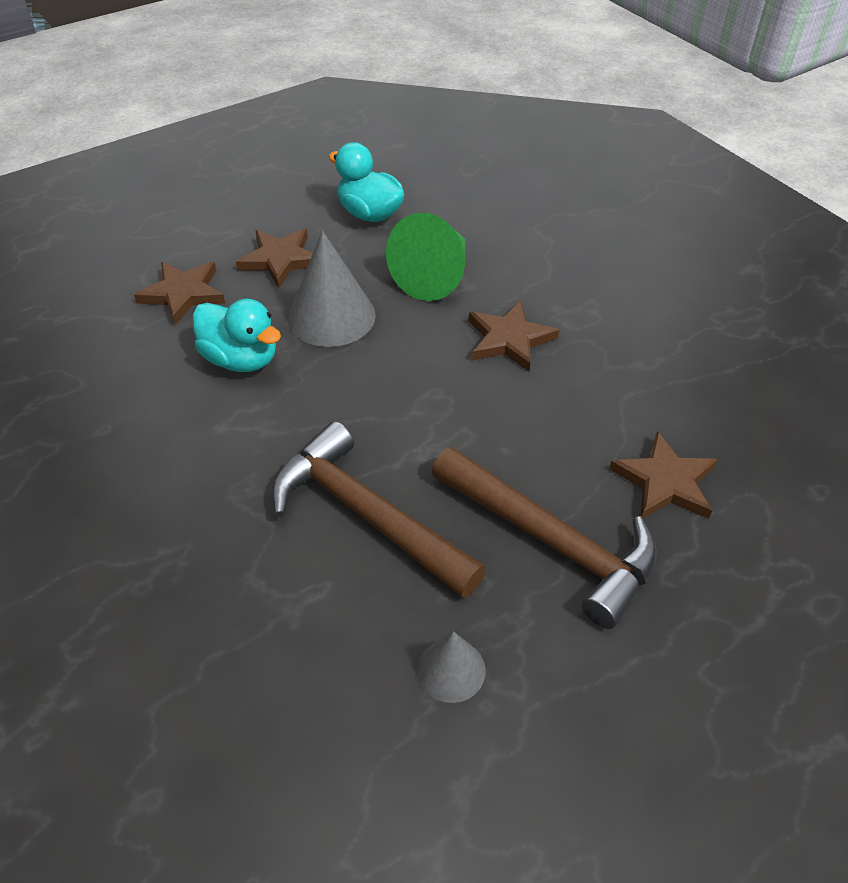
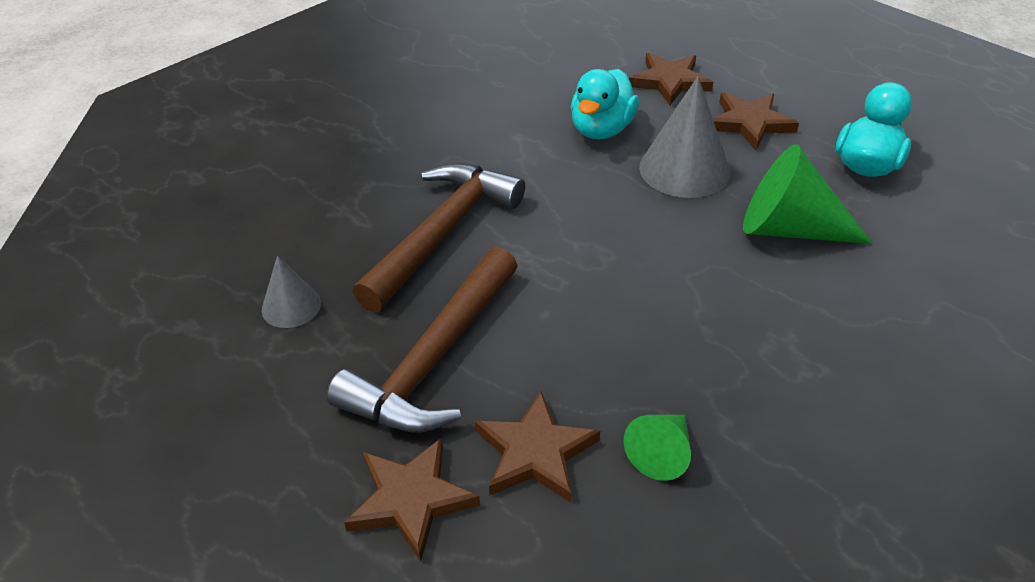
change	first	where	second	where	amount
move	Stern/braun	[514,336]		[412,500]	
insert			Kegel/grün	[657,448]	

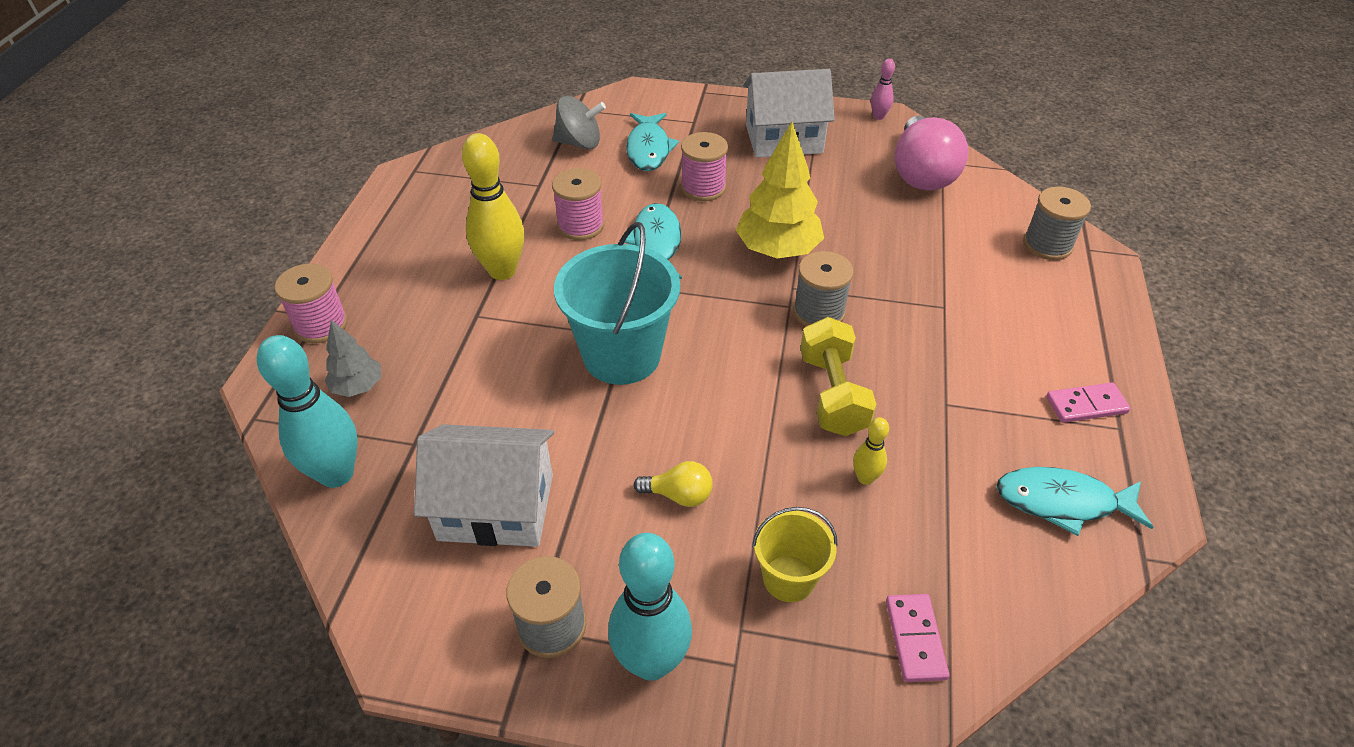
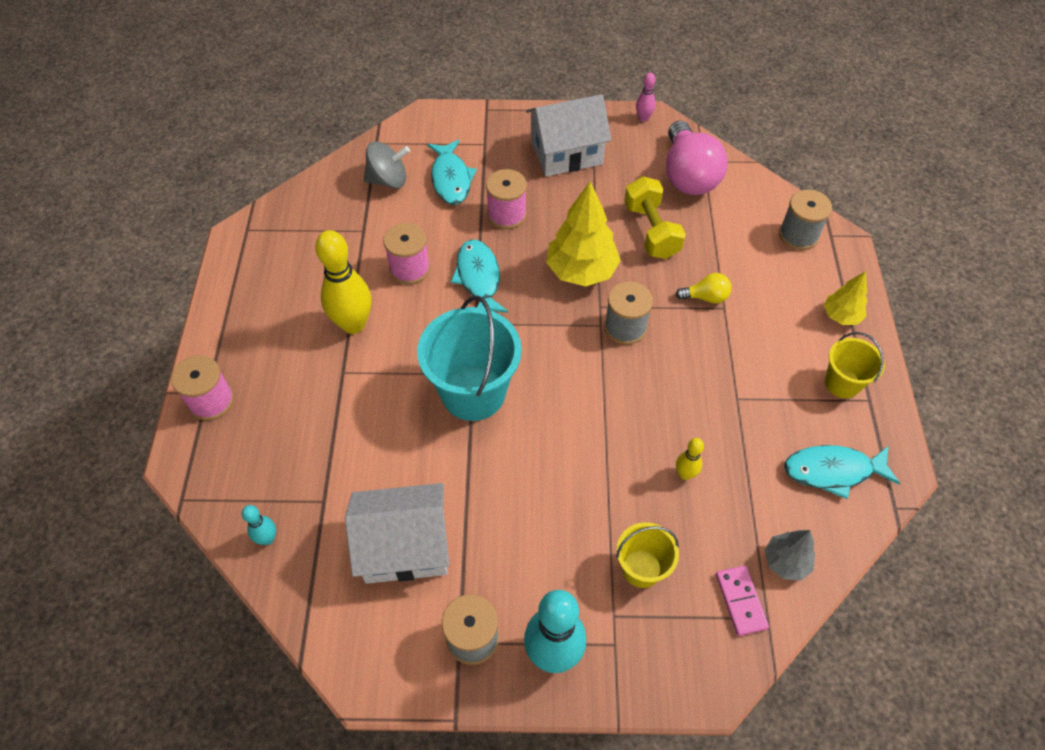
change	first	where	second	where	amount
resize	Bowlingkegel/türkis	[307,411]		[259,525]	x0.48
move	Baum/grau	[352,358]		[790,555]	
move	Glühbirne/gelb	[673,484]		[703,288]	
move	Hantel/gelb	[838,376]		[655,217]	
replace	Dominostein/rosa	[1088,403]	Eimer/gelb	[855,365]	
insert			Baum/gelb	[845,298]	

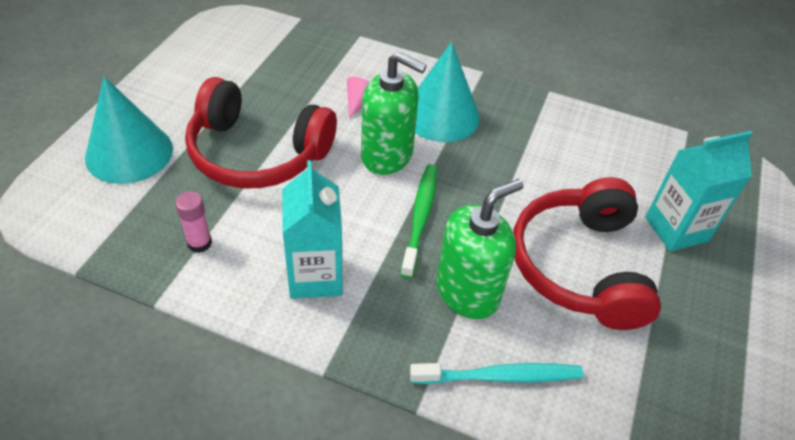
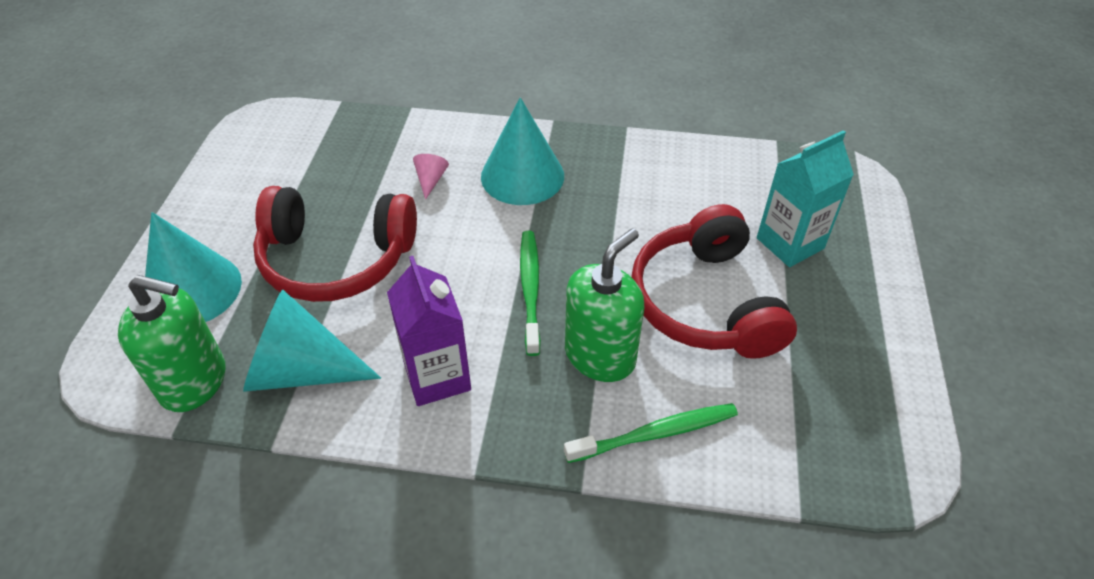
change	first	where	second	where	amount
replace	Klebestift/rosa	[193,222]	Kegel/türkis	[312,341]	
recolor	Getränkekarton/türkis	[312,229]	Getränkekarton/lila	[429,331]	
move	Seifenspender/grün	[394,113]		[171,343]	
recolor	Zahnbürste/türkis	[496,373]	Zahnbürste/grün	[651,433]	

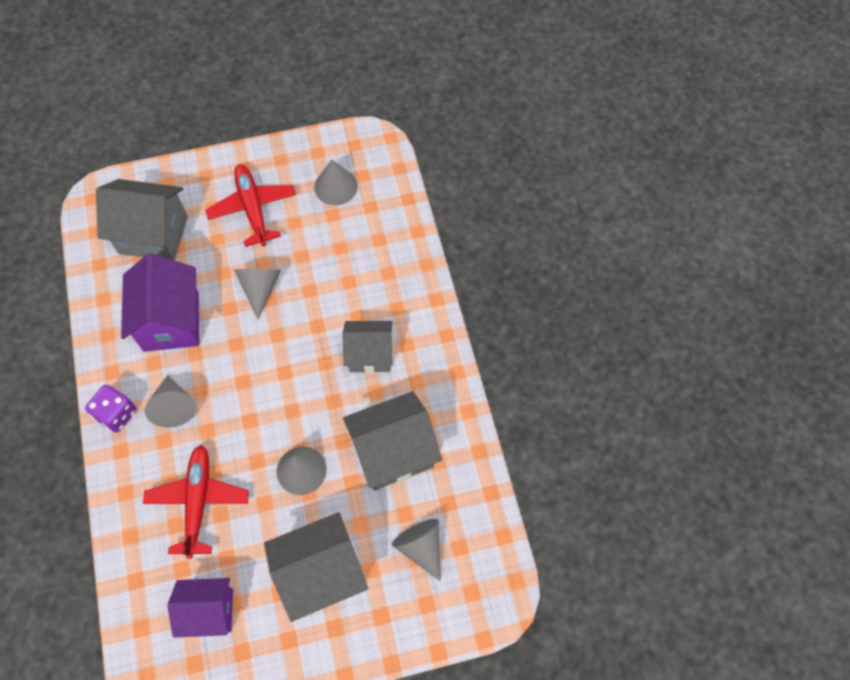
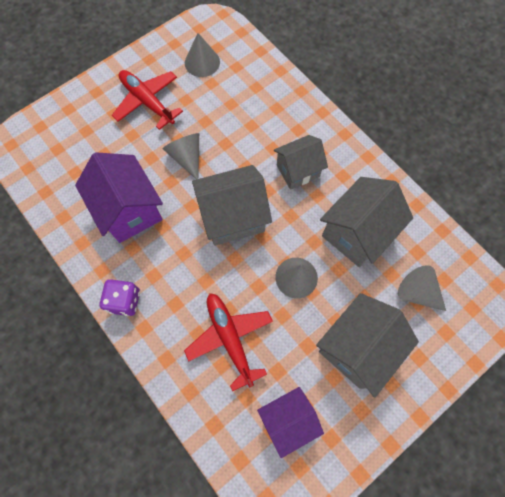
change	first	where	second	where	amount
move	Haus/grau	[142,220]		[232,205]	
delete	Kegel/grau	[170,401]			

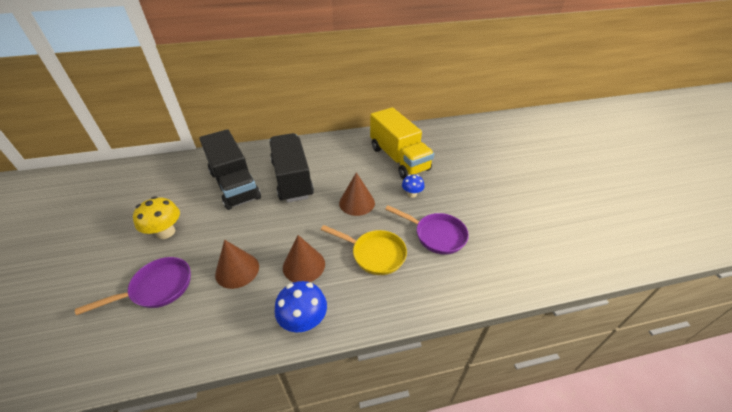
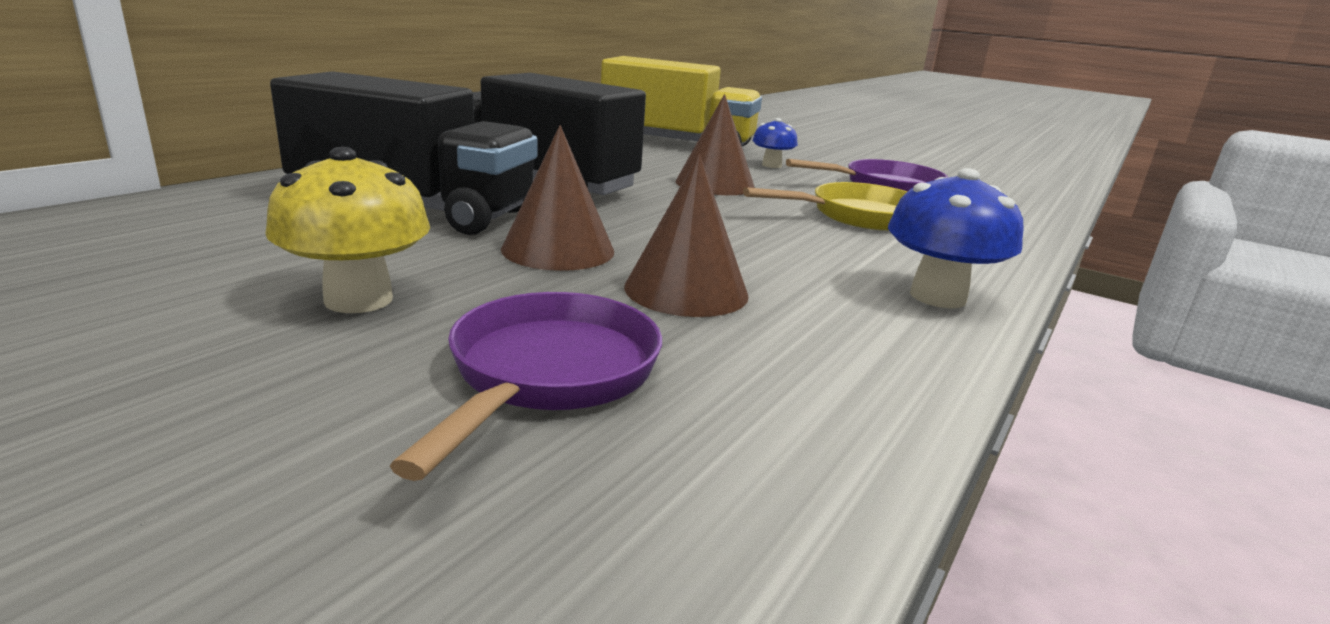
change	first	where	second	where	amount
move	Kegel/braun	[304,258]		[557,198]	

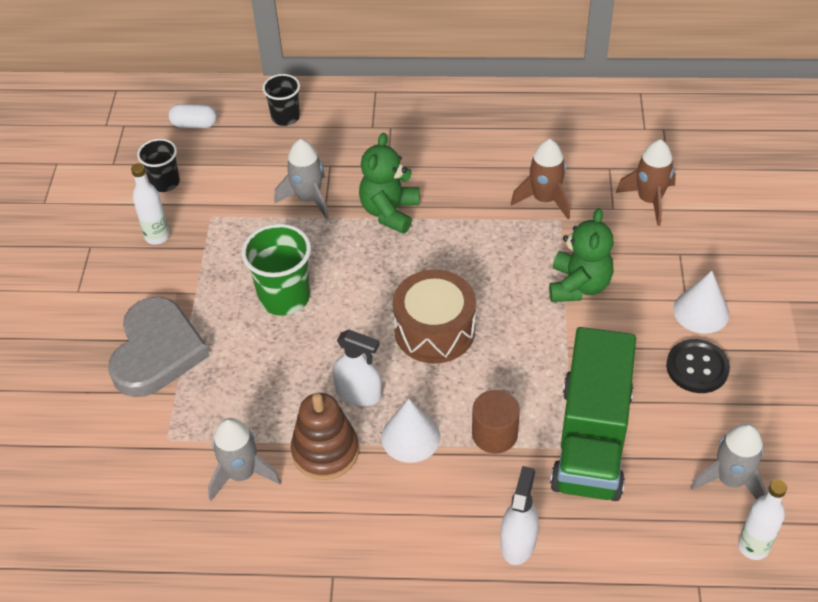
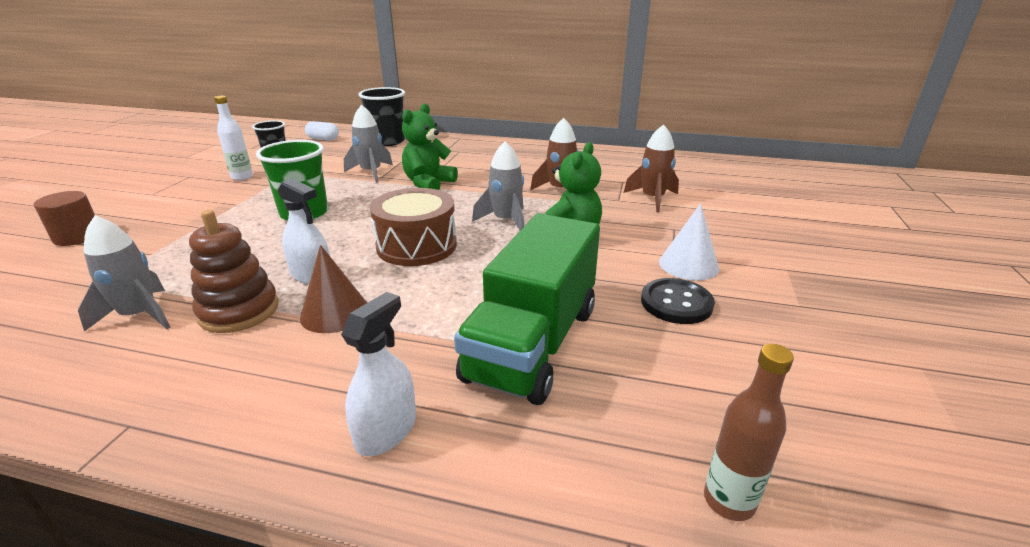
change	first	where	second	where	amount
delete	Herz/grau	[159,347]			
resize	Becher/schwarz	[281,100]		[382,116]	x1.58
recolor	Kegel/weiß	[410,431]	Kegel/braun	[333,289]	
move	Vollzylinder/braun	[496,422]		[64,218]	
move	Rakete/grau	[728,461]		[498,185]	
recolor	Flasche/weiß	[762,519]	Flasche/braun	[749,432]	

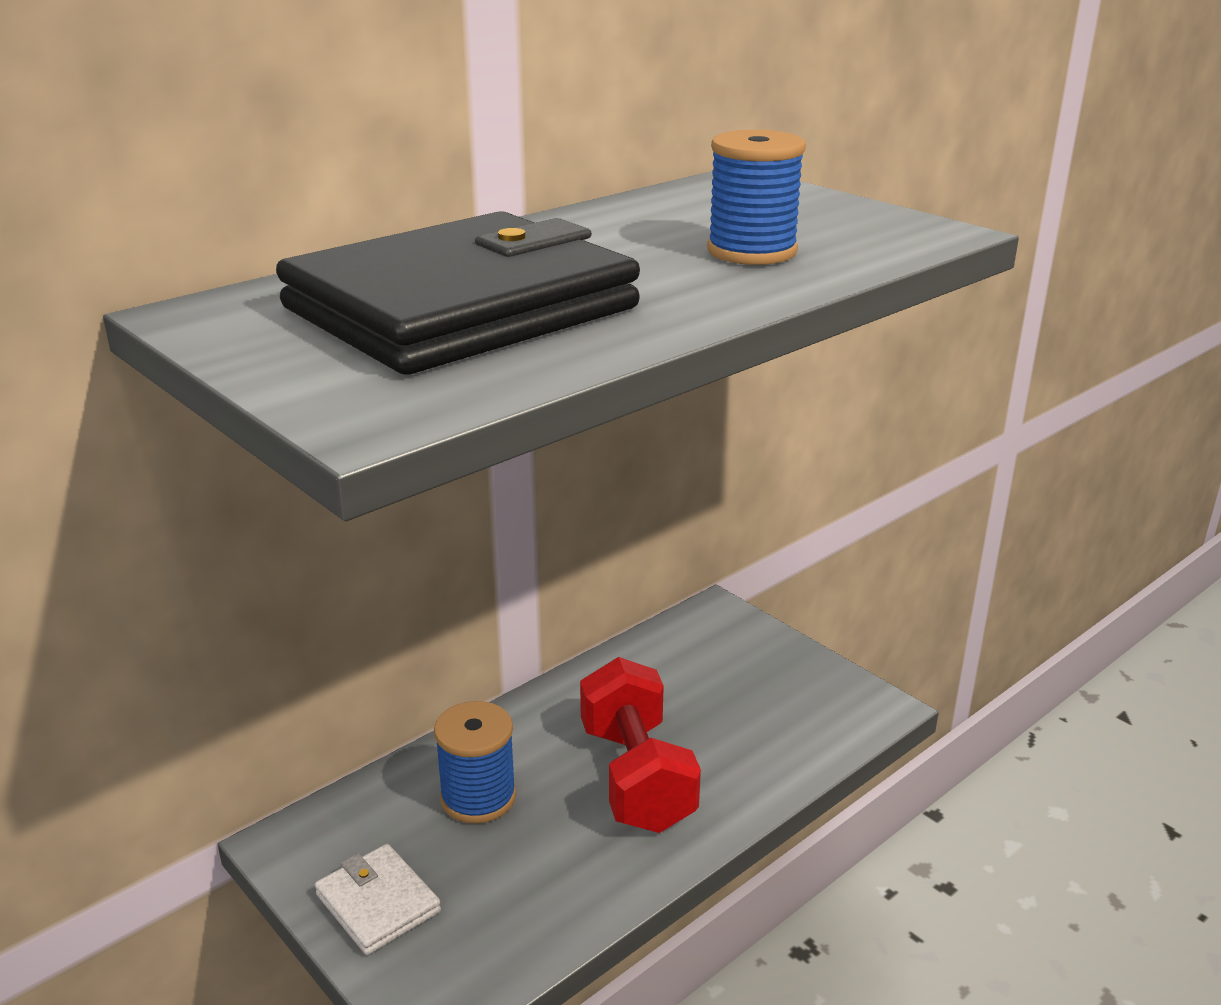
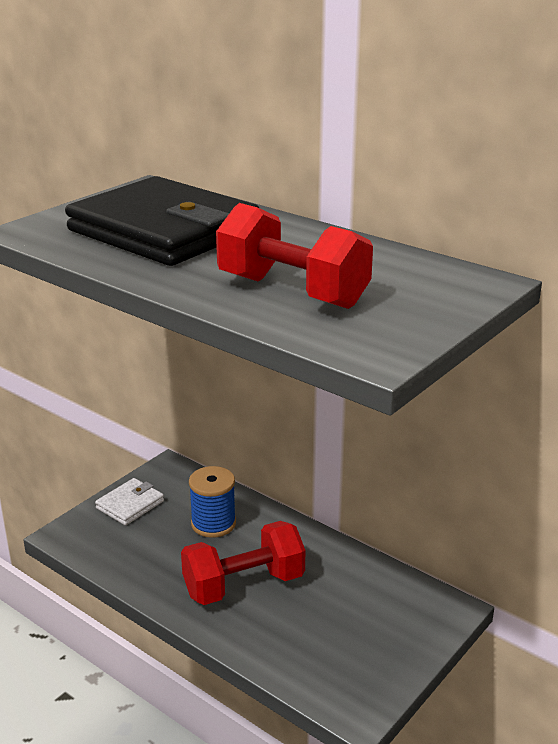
change	first	where	second	where	amount
replace	Garnrolle/blau	[756,197]	Hantel/rot	[294,256]	

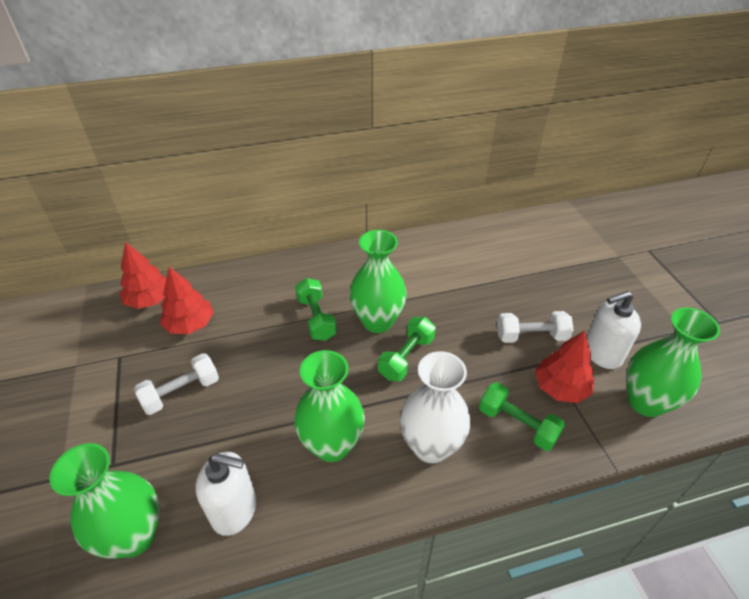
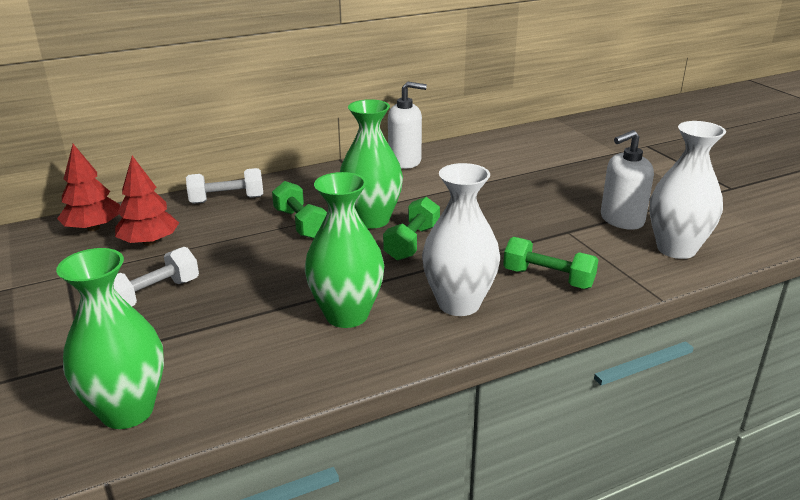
change	first	where	second	where	amount
move	Seifenspender/weiß	[226,494]		[407,125]	
move	Hantel/weiß	[535,327]		[224,186]	
delete	Baum/rot	[564,367]			
recolor	Vase/grün	[673,362]	Vase/weiß	[687,190]	

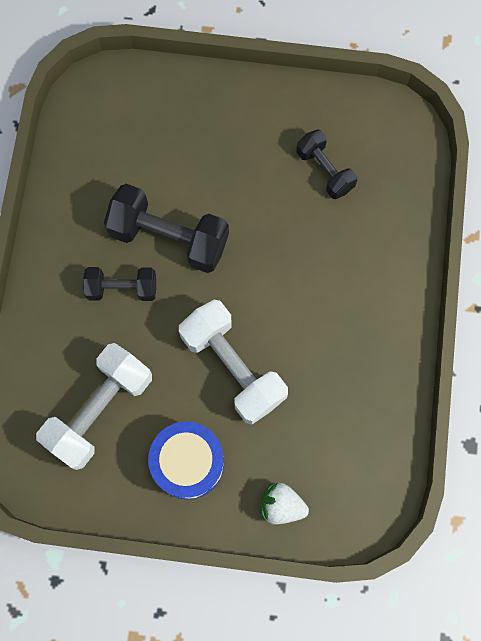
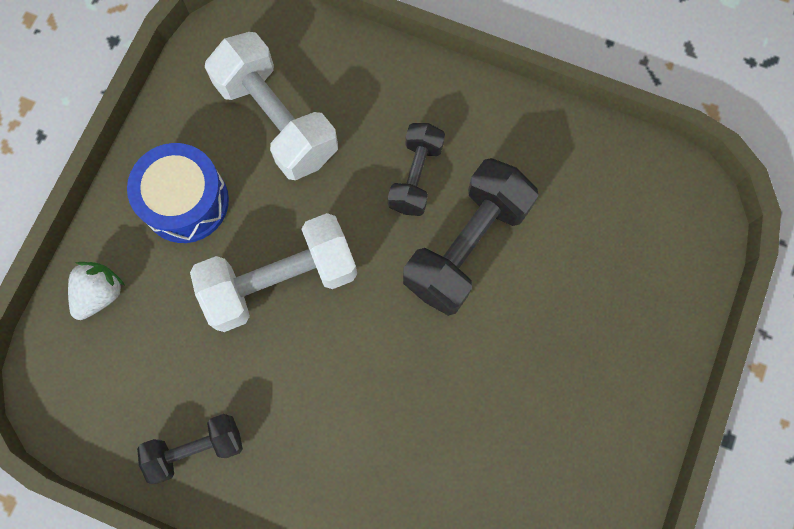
change	first	where	second	where	amount
move	Hantel/schwarz	[326,164]		[190,449]	

